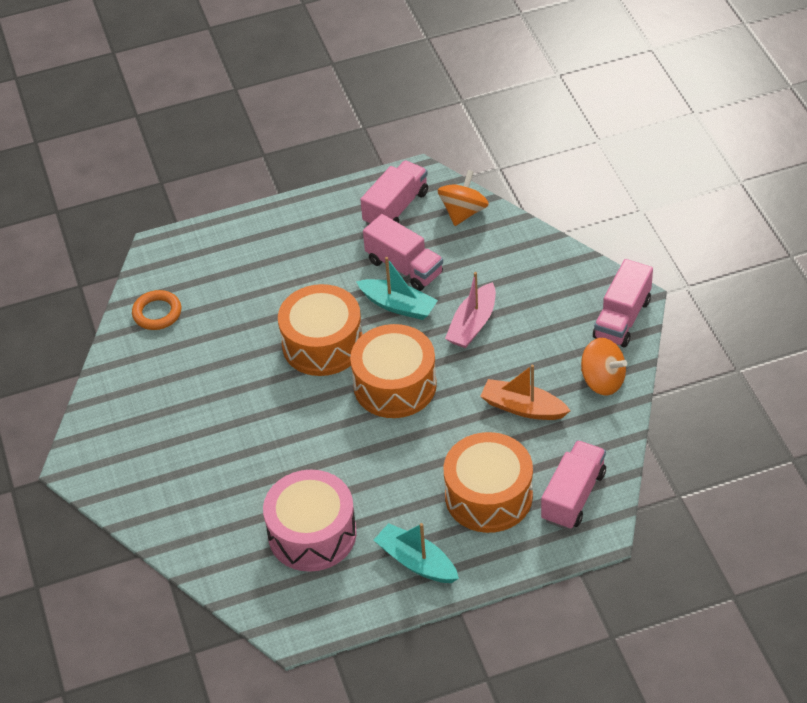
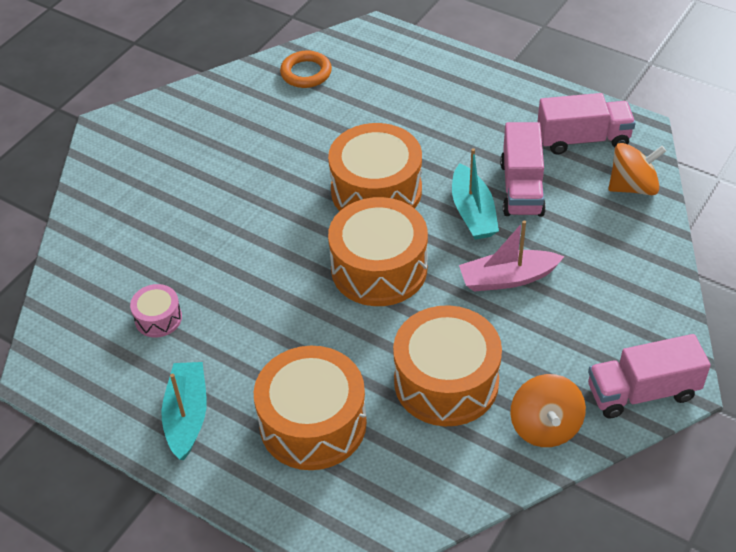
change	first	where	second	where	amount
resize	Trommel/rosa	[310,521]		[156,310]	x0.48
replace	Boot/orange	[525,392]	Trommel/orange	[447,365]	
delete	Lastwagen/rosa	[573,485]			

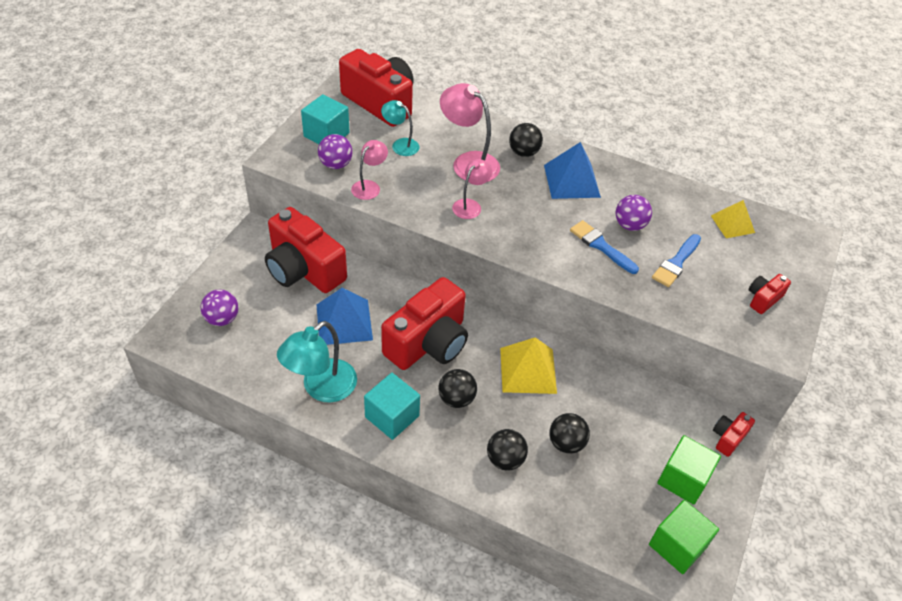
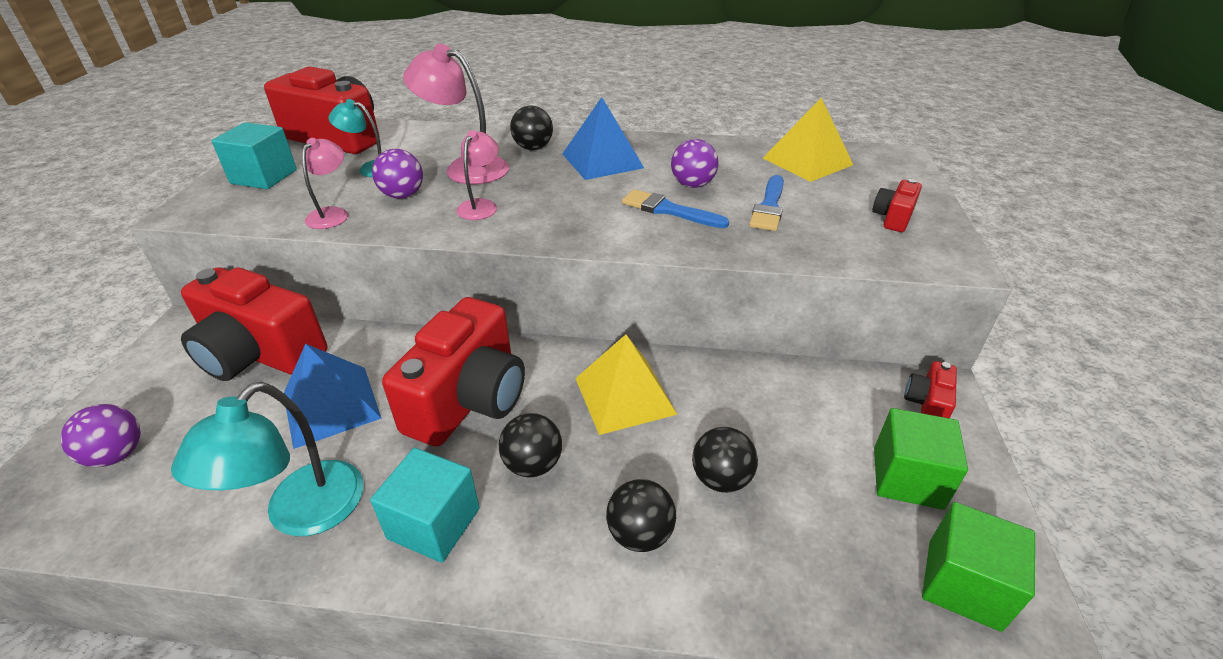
change	first	where	second	where	amount
move	Ball/lila	[335,151]		[397,174]	
resize	Pyramide/gelb	[733,219]		[808,140]	x1.55

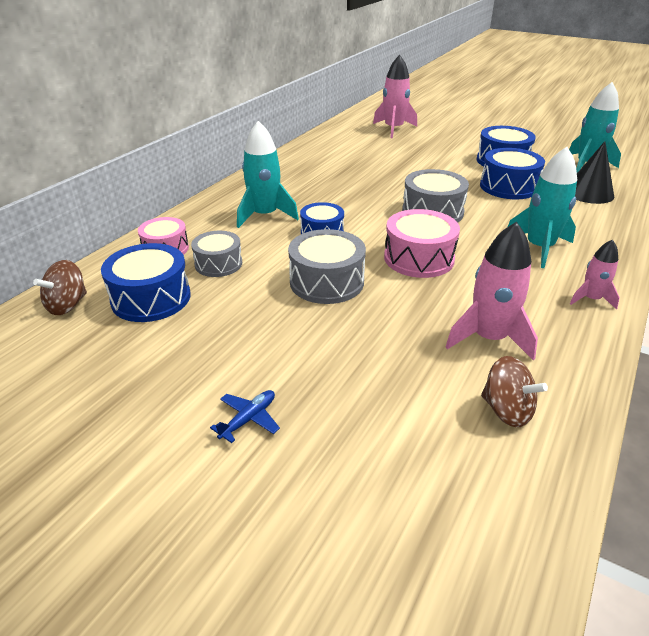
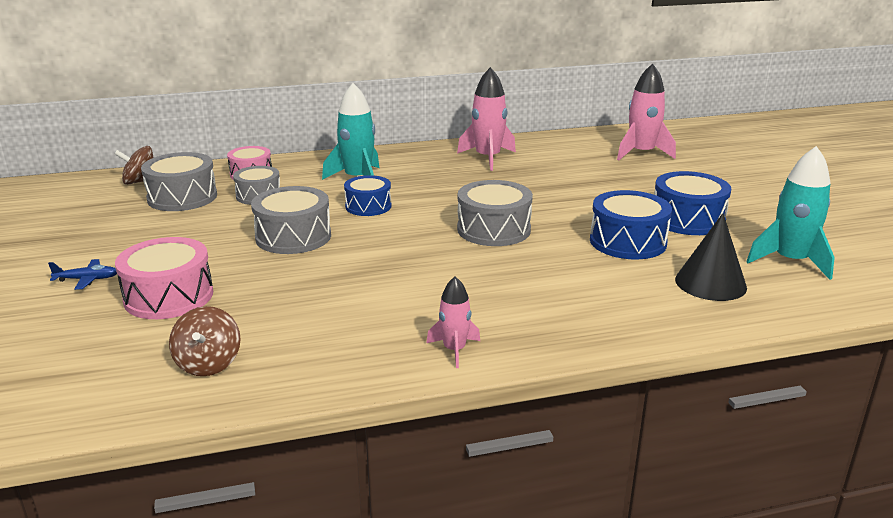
change	first	where	second	where	amount
recolor	Trommel/blau	[146,282]	Trommel/grau	[179,181]	
move	Trommel/rosa	[422,243]		[164,278]	
move	Rakete/rosa	[492,291]		[486,119]	
delete	Rakete/türkis	[542,207]			

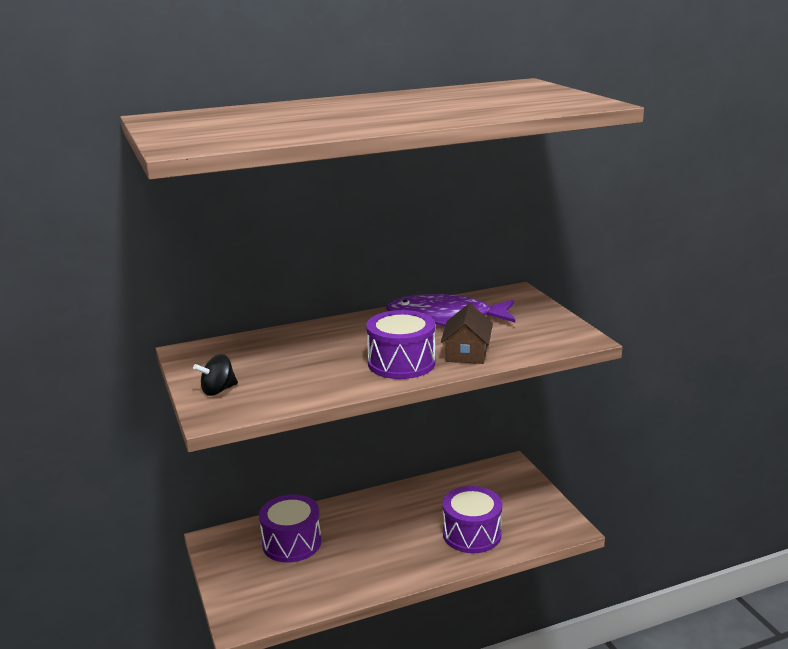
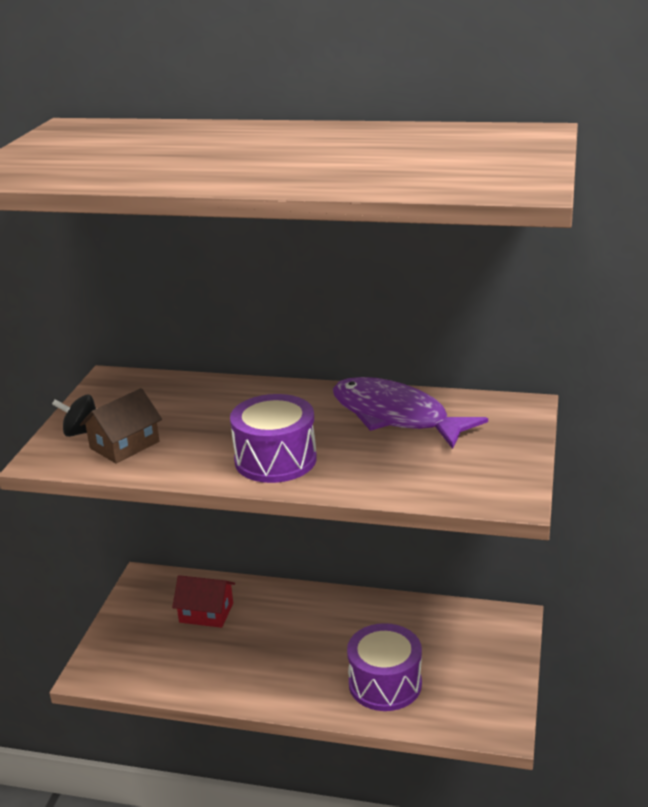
change	first	where	second	where	amount
replace	Trommel/lila	[290,528]	Haus/rot	[203,601]	
move	Haus/braun	[467,333]		[121,426]	

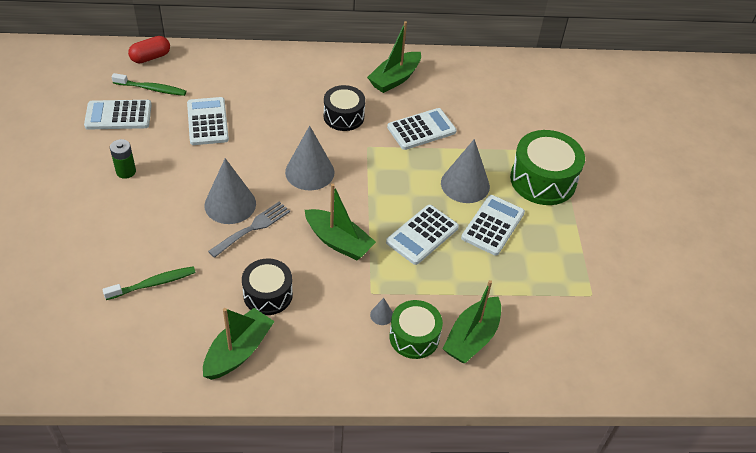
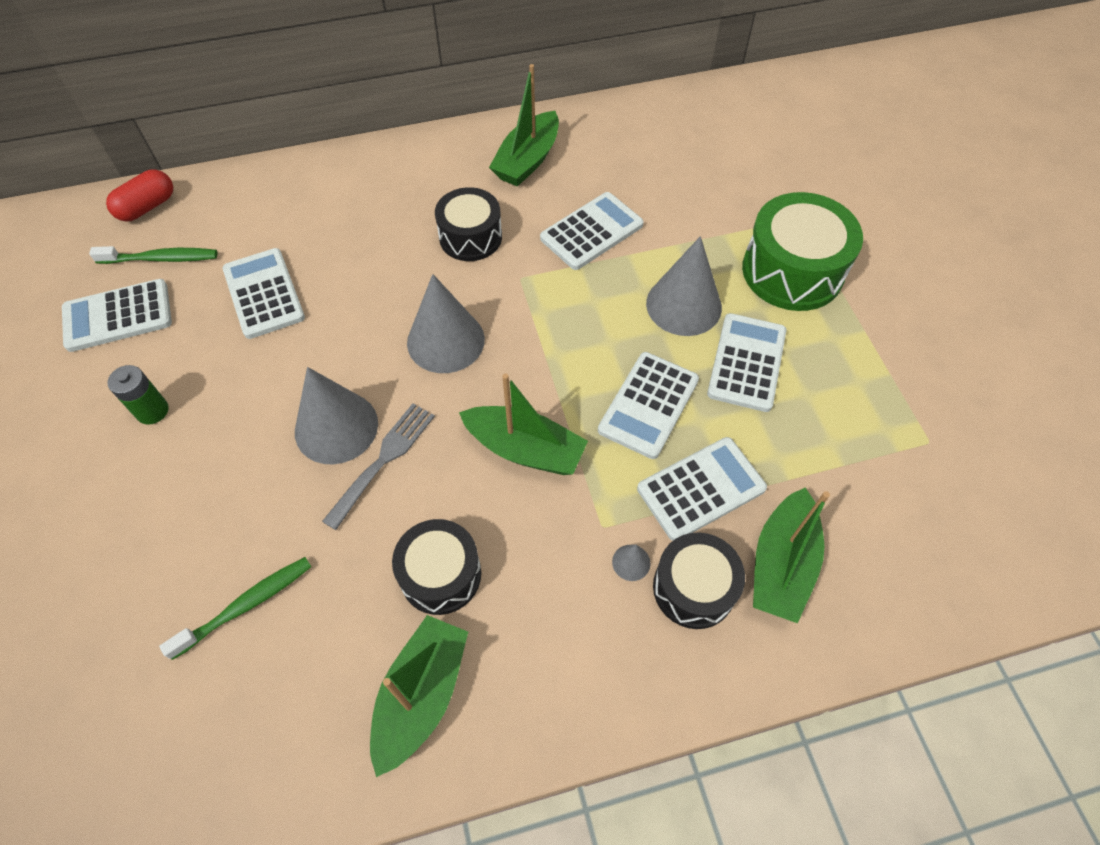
change	first	where	second	where	amount
recolor	Trommel/grün	[416,329]	Trommel/schwarz	[699,580]	
insert			Taschenrechner/weiß	[702,489]	

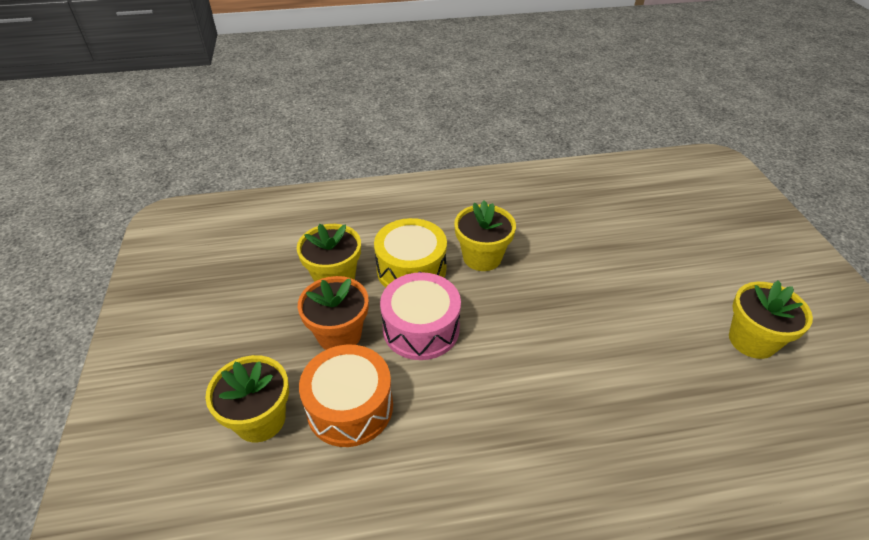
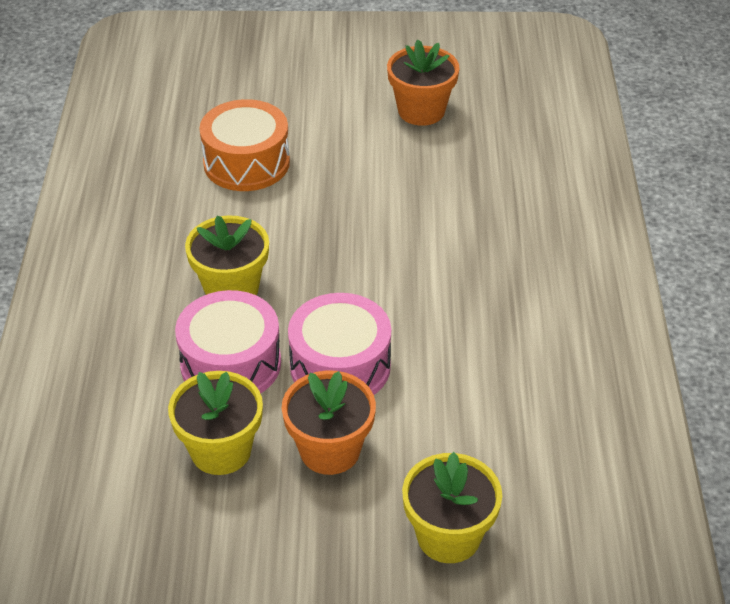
change	first	where	second	where	amount
move	Trommel/orange	[346,396]		[244,145]	
recolor	Trommel/gelb	[410,253]	Trommel/rosa	[228,342]	
recolor	Blumentopf/gelb	[771,319]	Blumentopf/orange	[423,82]	

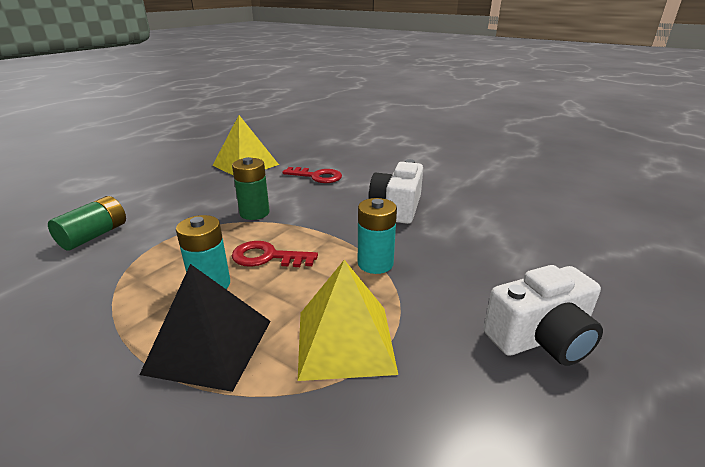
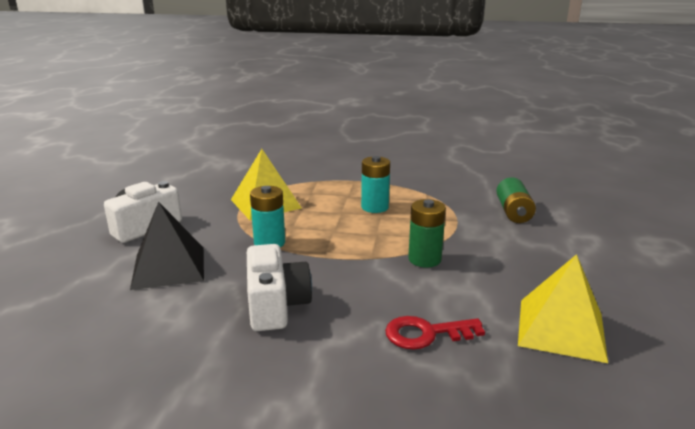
change	first	where	second	where	amount
move	Pyramide/schwarz	[205,328]		[167,245]	
delete	Schlüssel/rot	[275,254]			

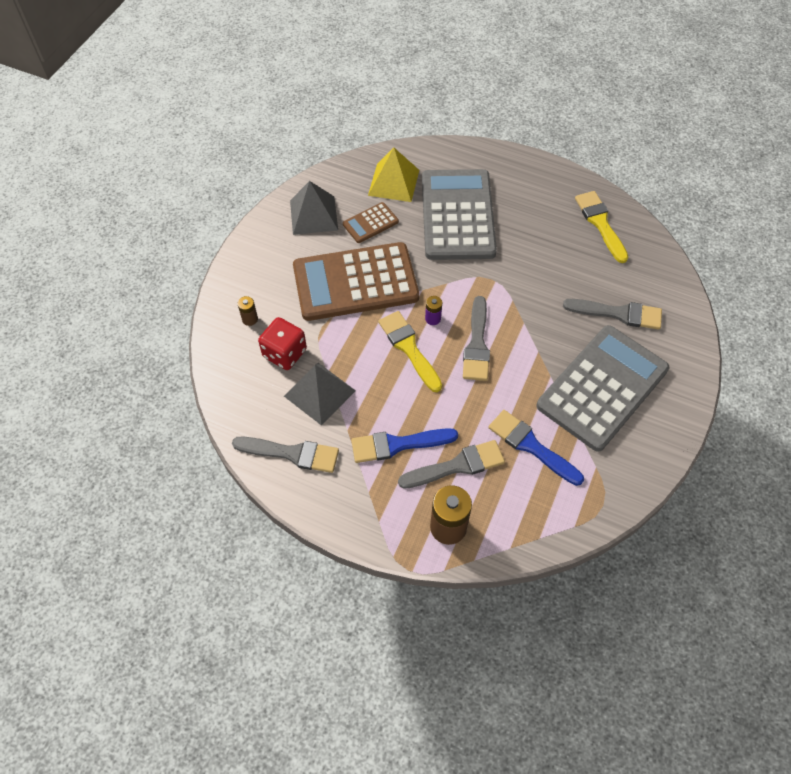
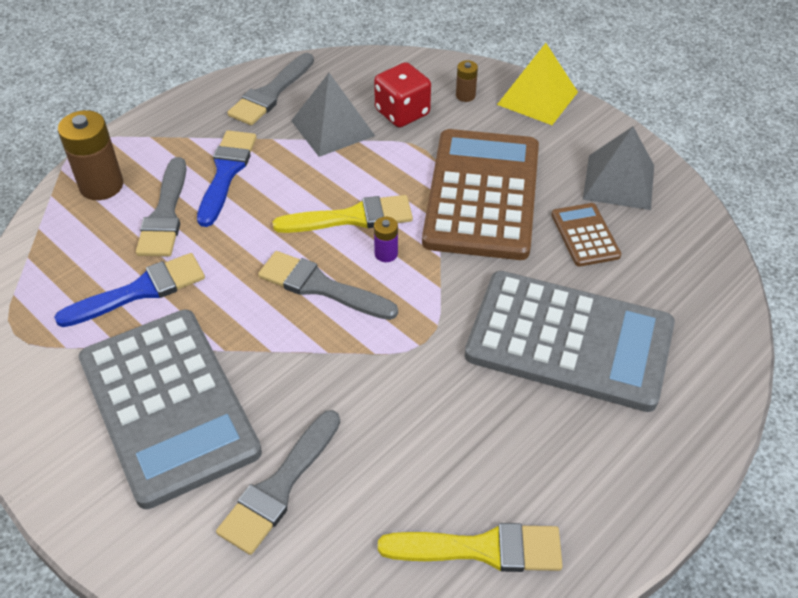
change	first	where	second	where	amount
move	Pyramide/gelb	[393,175]		[537,84]	

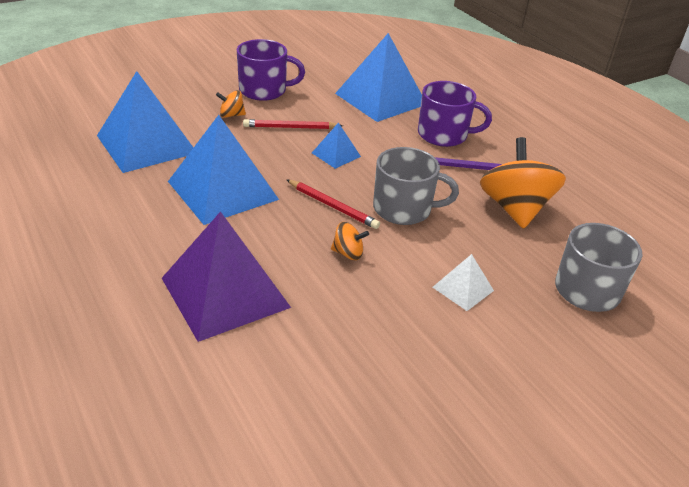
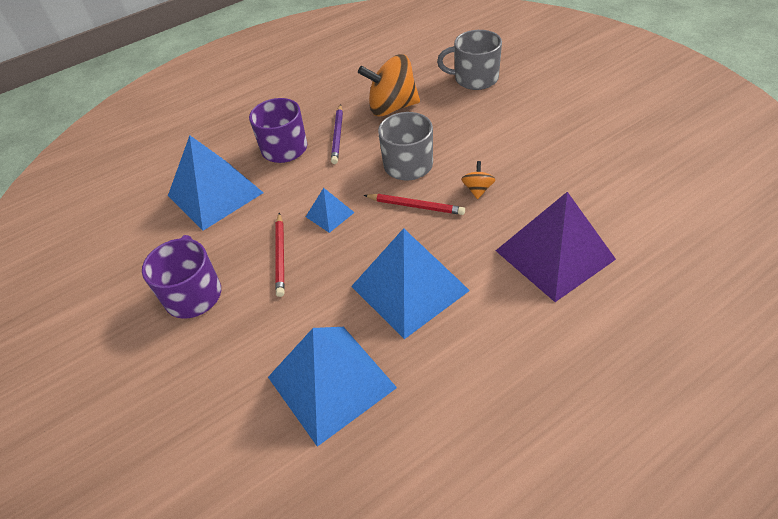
change	first	where	second	where	amount
delete	Kreisel/orange	[231,104]			
rotate	Bleistift/rot	[333,204]		[414,204]	75 degrees clockwise
delete	Pyramide/weiß	[463,282]			

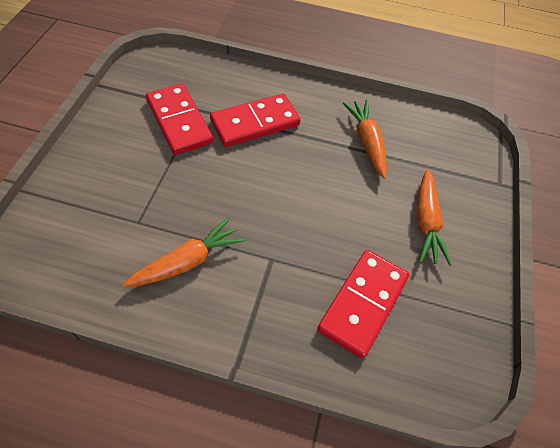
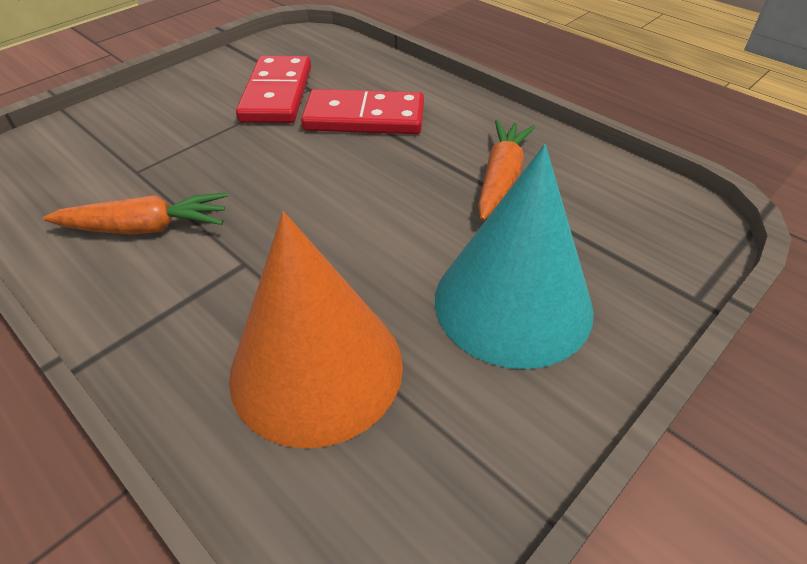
change	first	where	second	where	amount
replace	Dominostein/rot	[363,304]	Kegel/orange	[316,330]	
replace	Karotte/orange	[434,217]	Kegel/türkis	[514,256]	

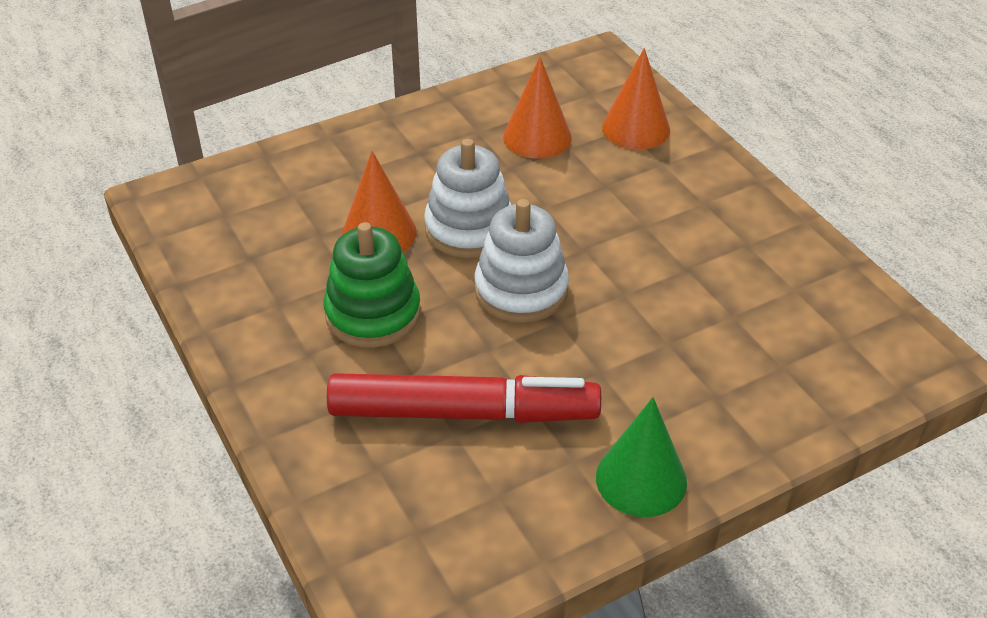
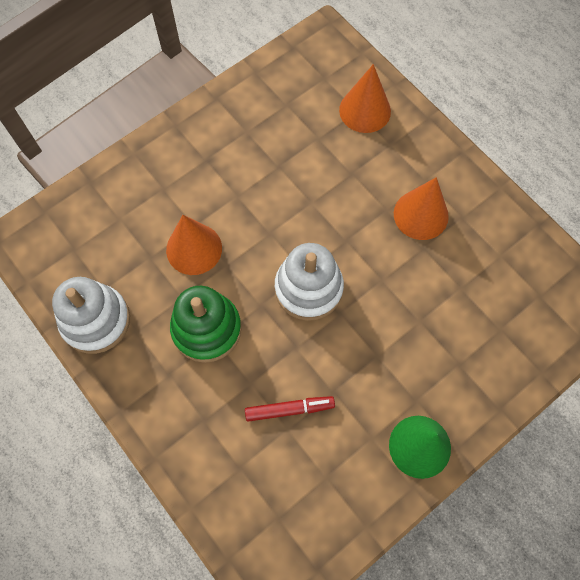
change	first	where	second	where	amount
resize	Filzstift/rot	[464,398]		[290,409]	x0.47
move	Stapelspielzeug/weiß	[467,198]		[91,315]	
move	Kegel/orange	[537,108]		[421,208]	

